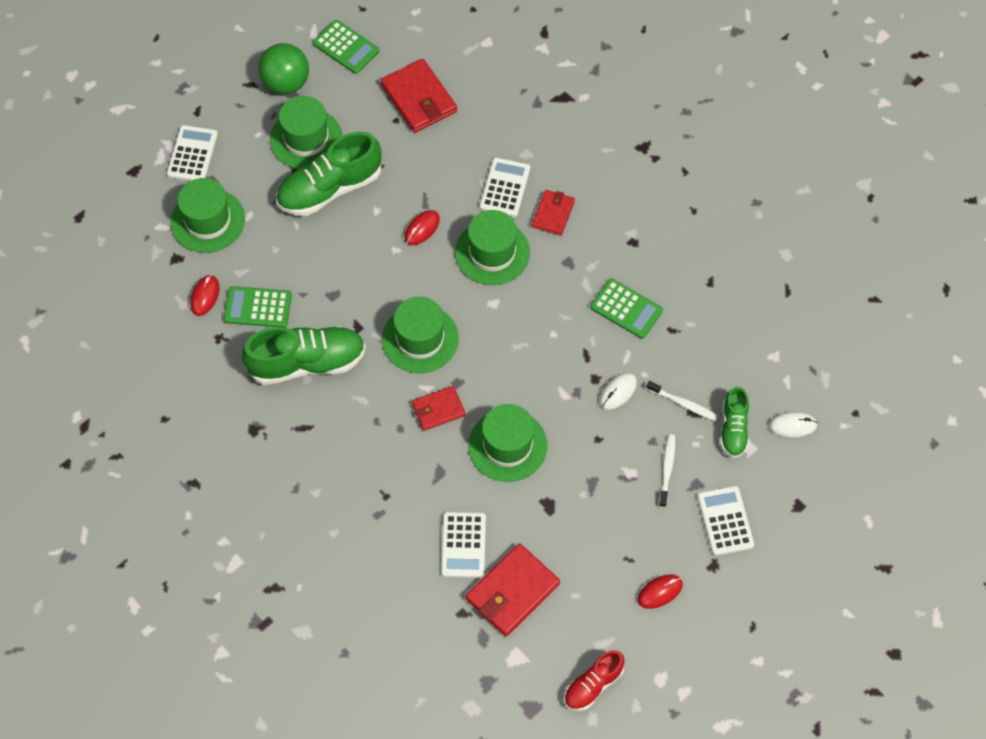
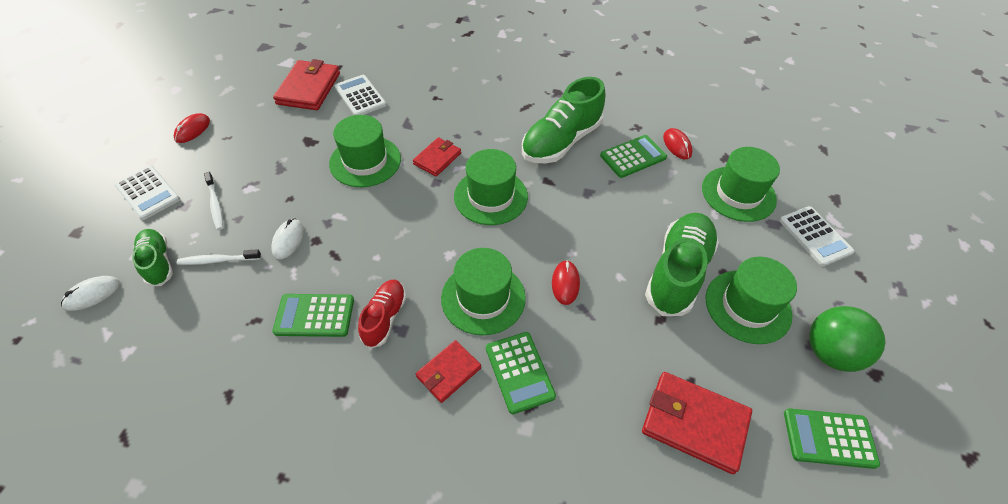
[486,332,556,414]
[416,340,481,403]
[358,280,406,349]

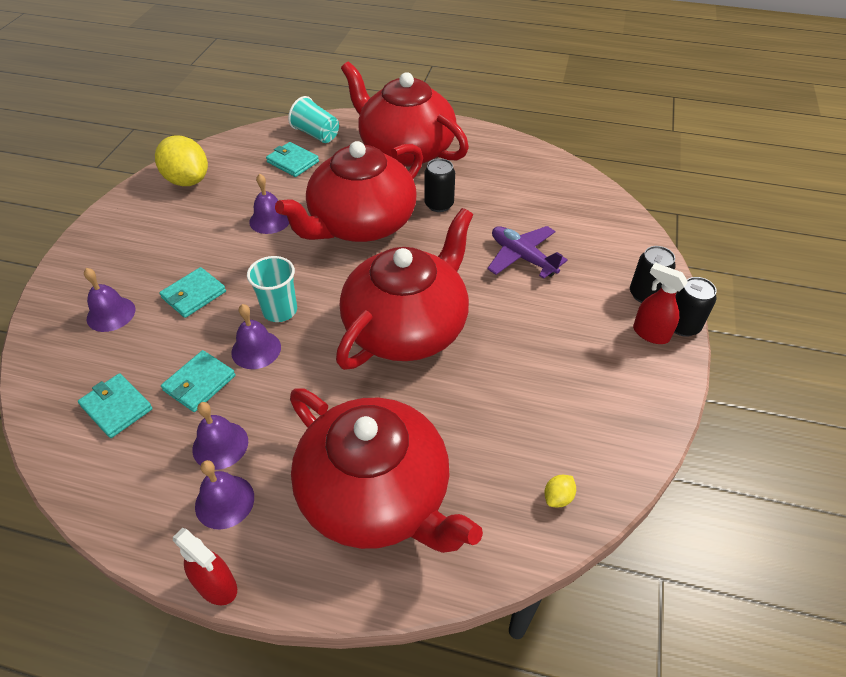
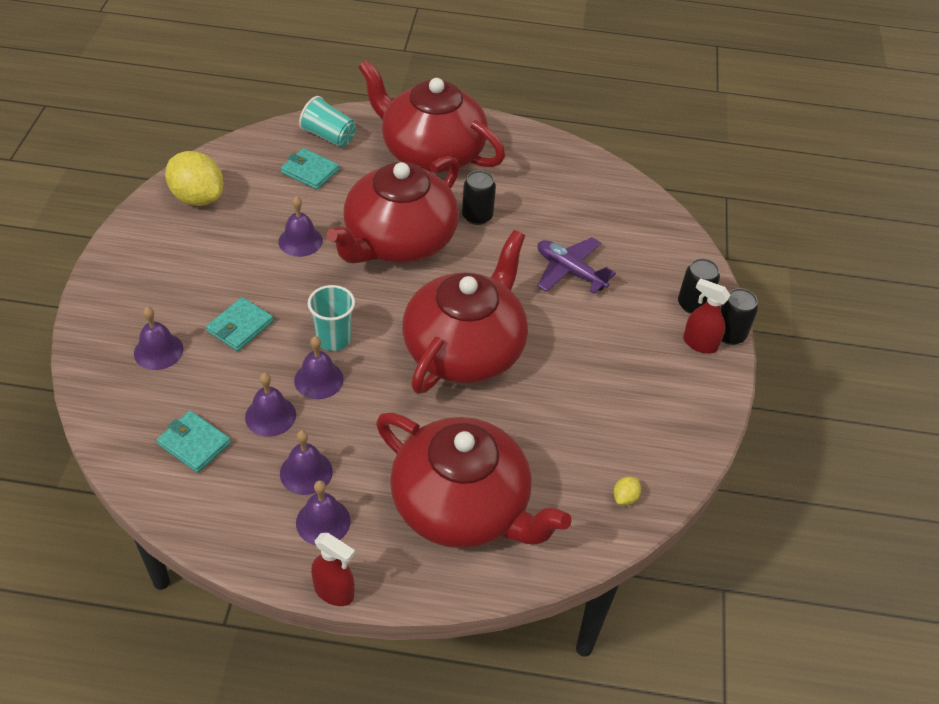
[245,373,296,437]

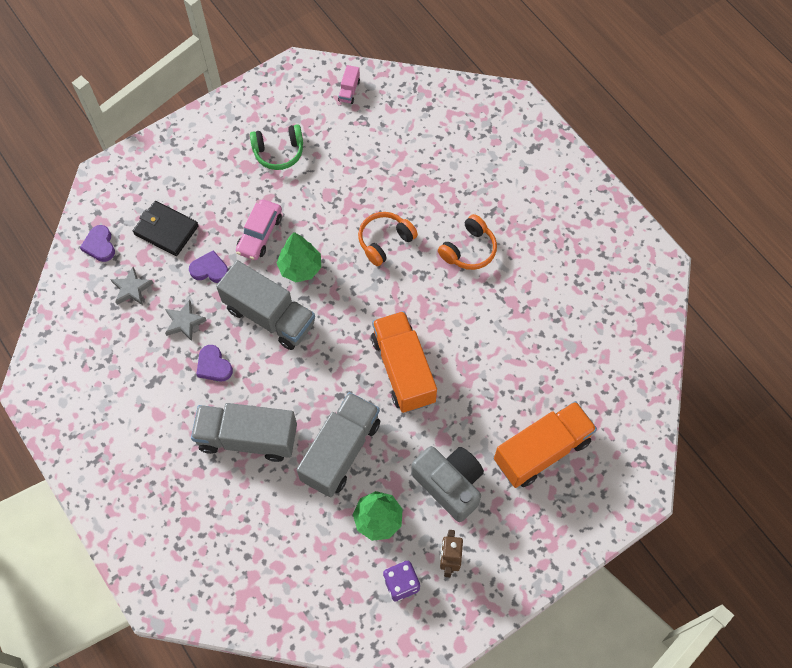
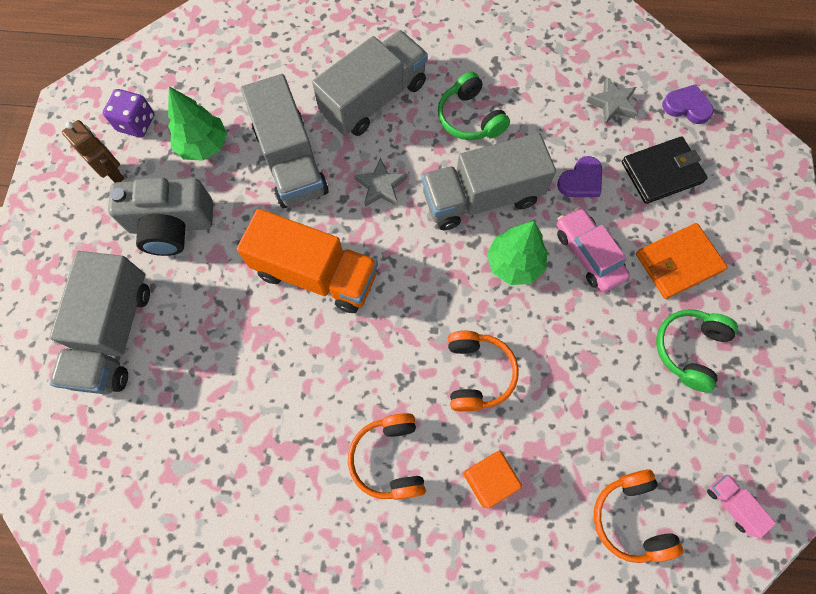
[354,158,407,207]
[438,72,510,140]
[50,251,150,394]
[636,223,728,299]
[463,451,522,508]
[594,469,683,563]

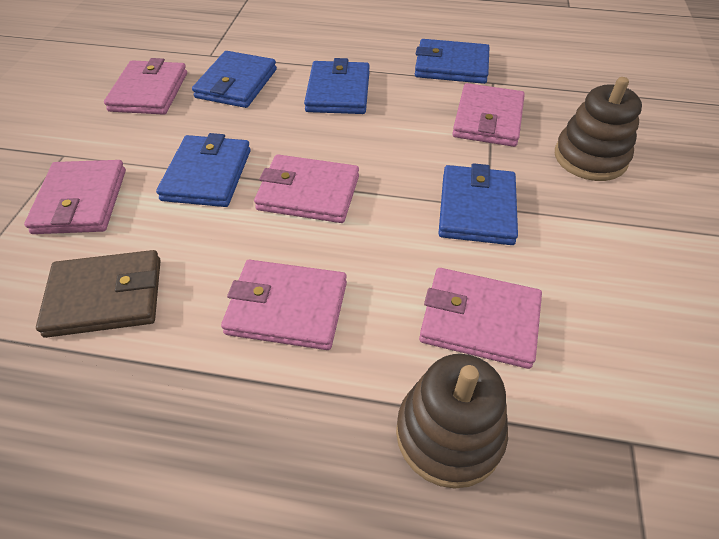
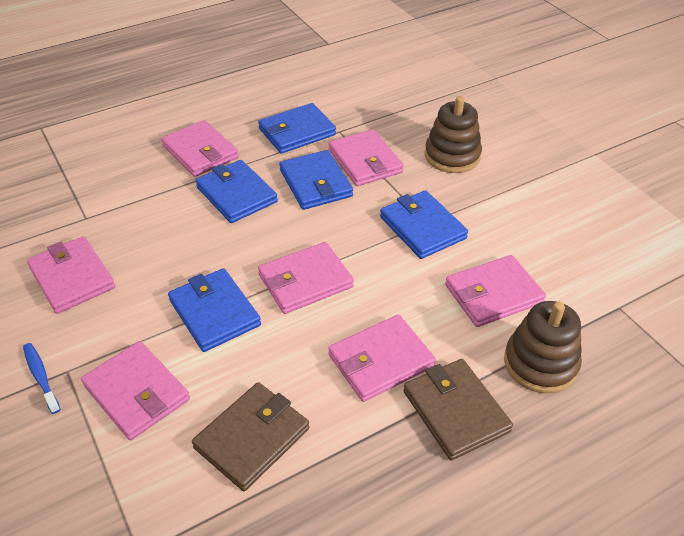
[279,150,353,210]
[161,120,239,177]
[23,343,60,414]
[403,359,513,460]

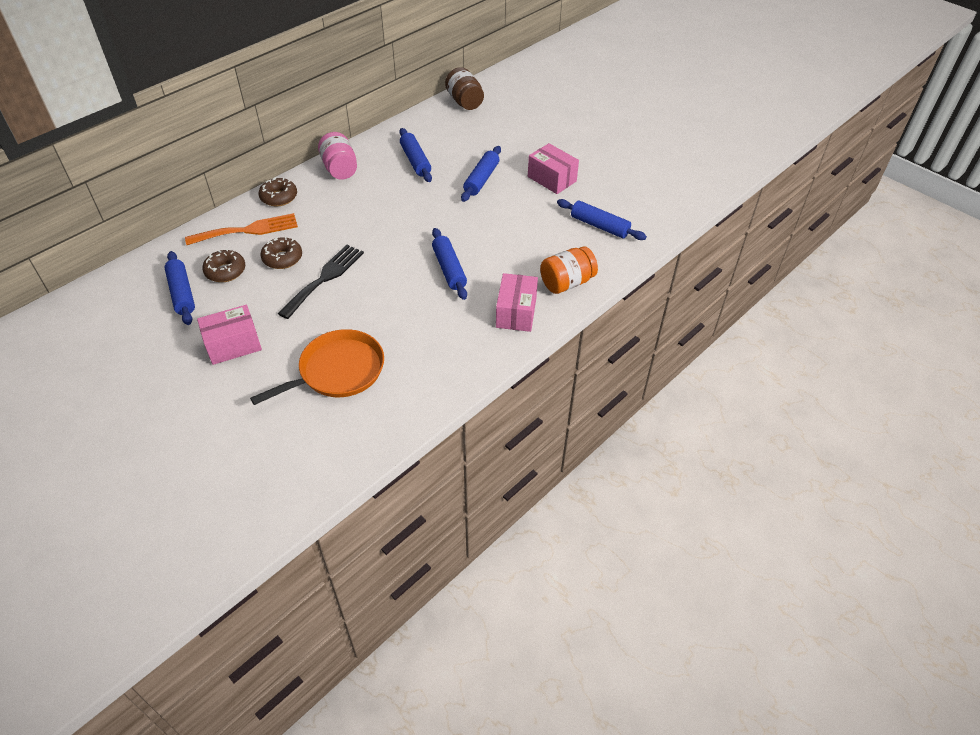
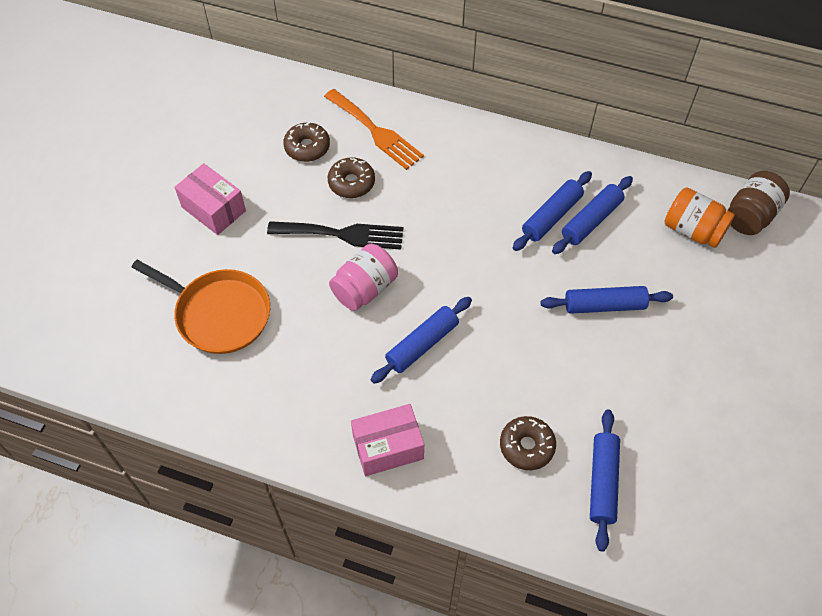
[329,244,398,311]
[528,143,579,194] (first image)
[500,416,556,470]
[664,187,735,248]
[513,171,592,251]

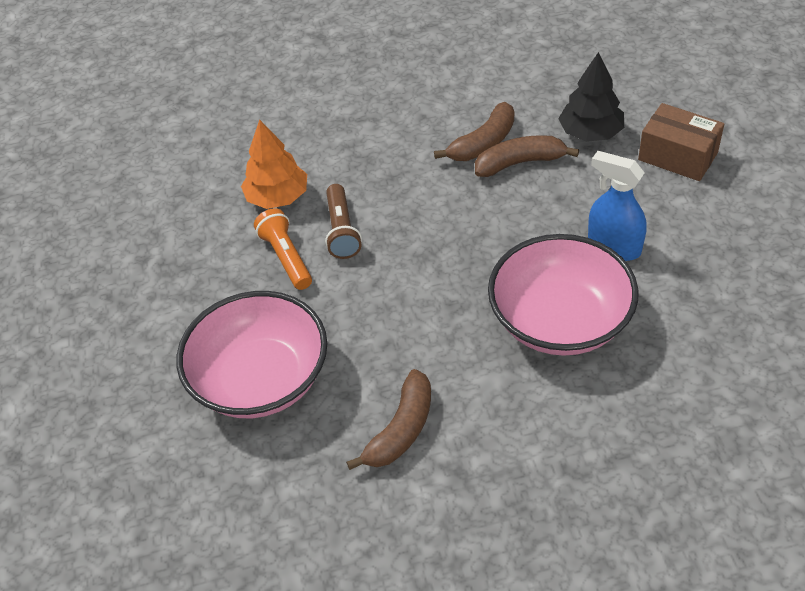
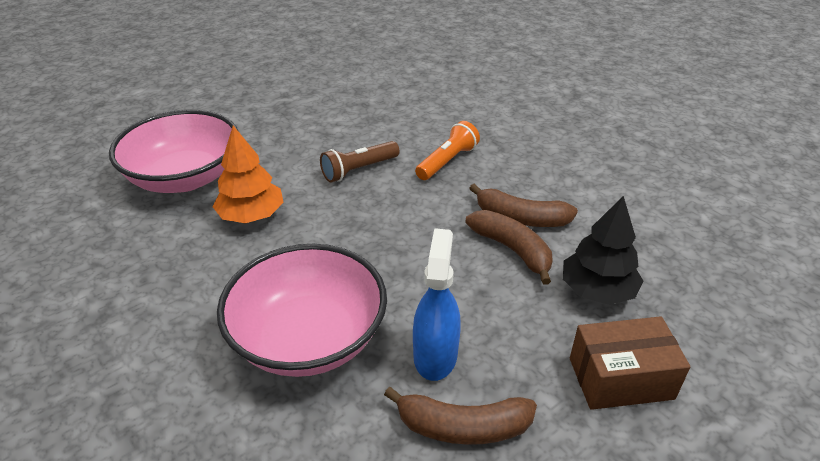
[570,316,690,410]
[213,125,284,223]
[415,121,480,180]
[384,387,537,445]

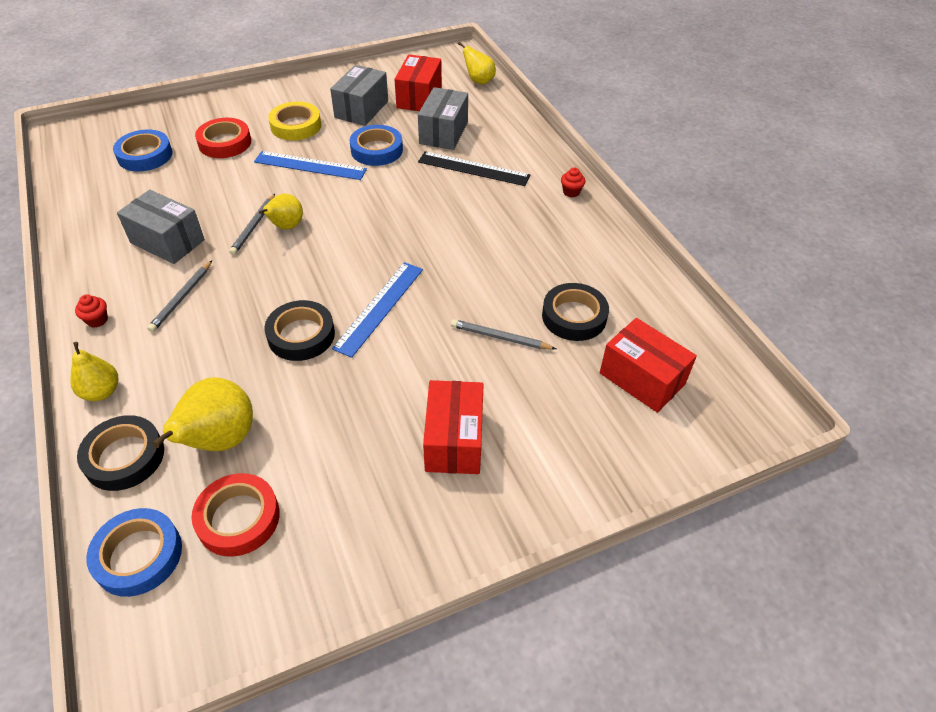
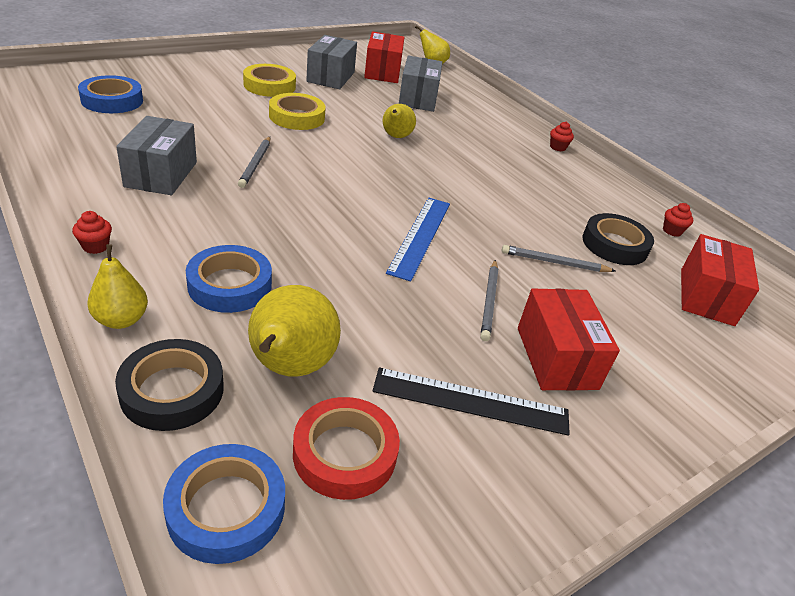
[195,118,251,158] (first image)
[186,245,272,313]
[269,93,326,130]
[373,368,570,436]
[116,116,197,195]
[383,104,416,138]
[480,260,498,341]
[264,300,335,361] (first image)
[681,234,759,326]
[663,203,693,237]

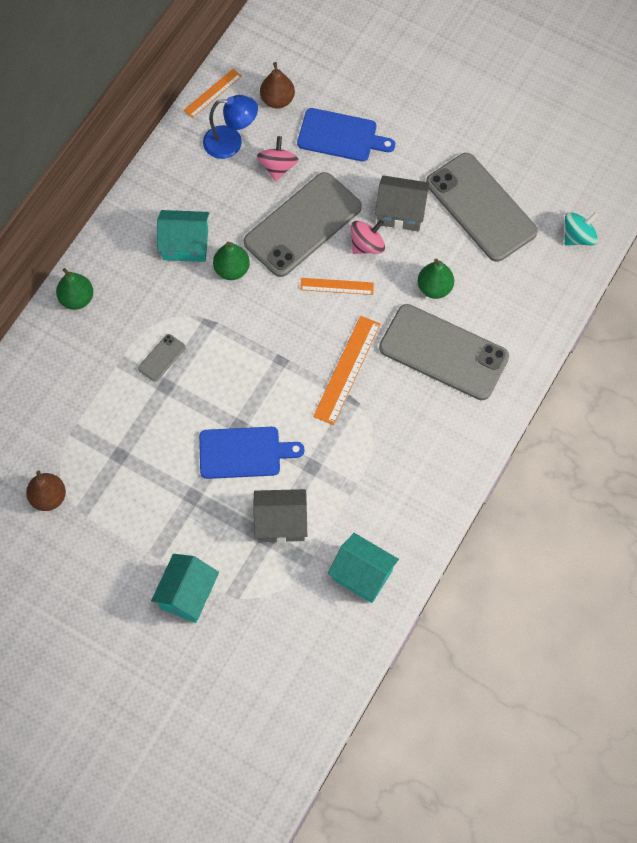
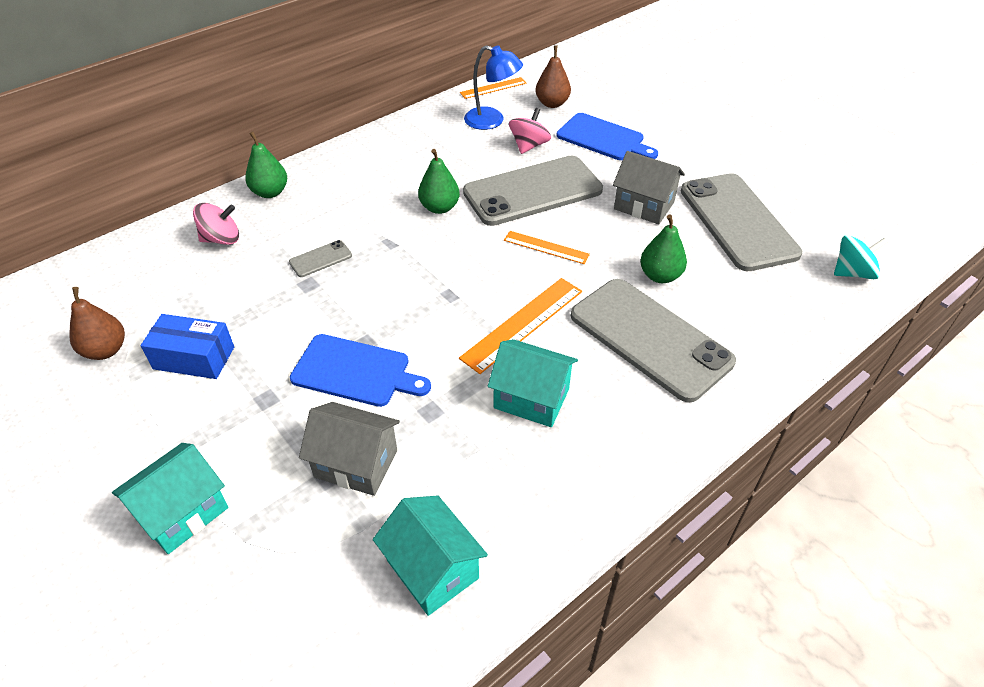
[488,339,578,427]
[193,203,239,245]
[141,314,234,379]

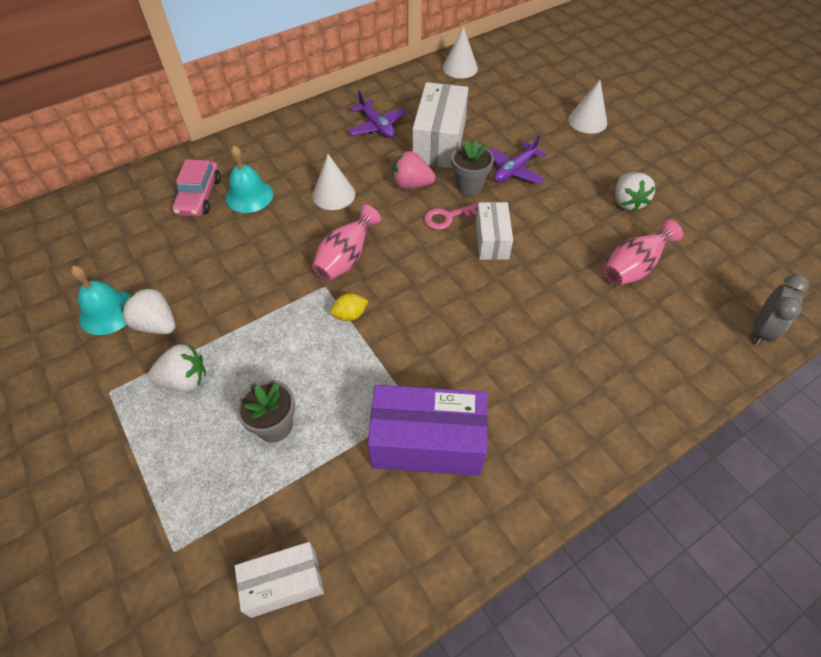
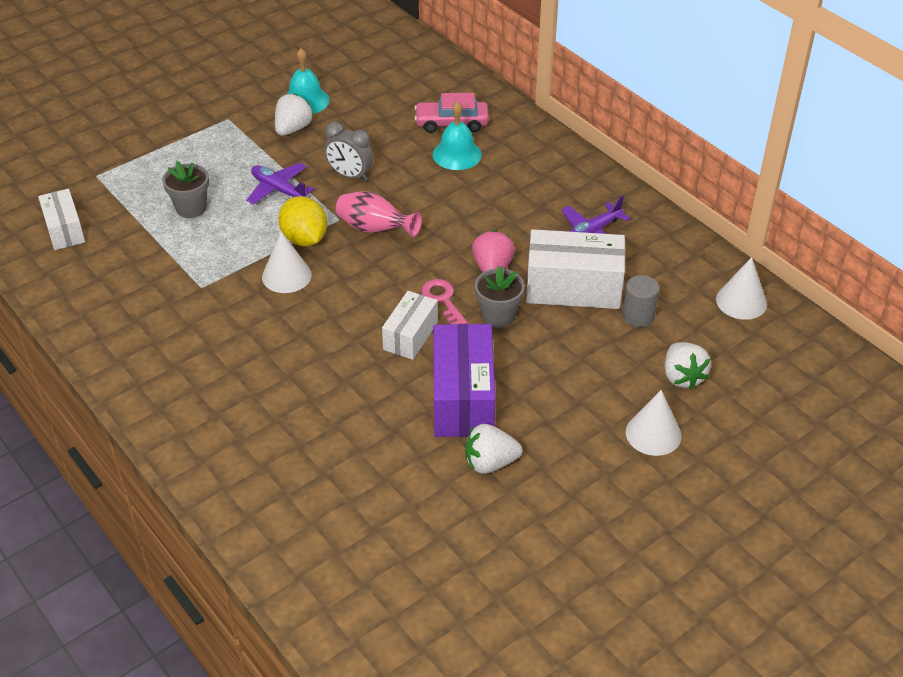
[246,163,314,205]
[262,231,312,293]
[382,291,438,360]
[604,219,683,286] (first image)
[324,122,374,181]
[278,196,327,246]
[665,342,711,389]
[433,324,495,437]
[622,275,659,327]

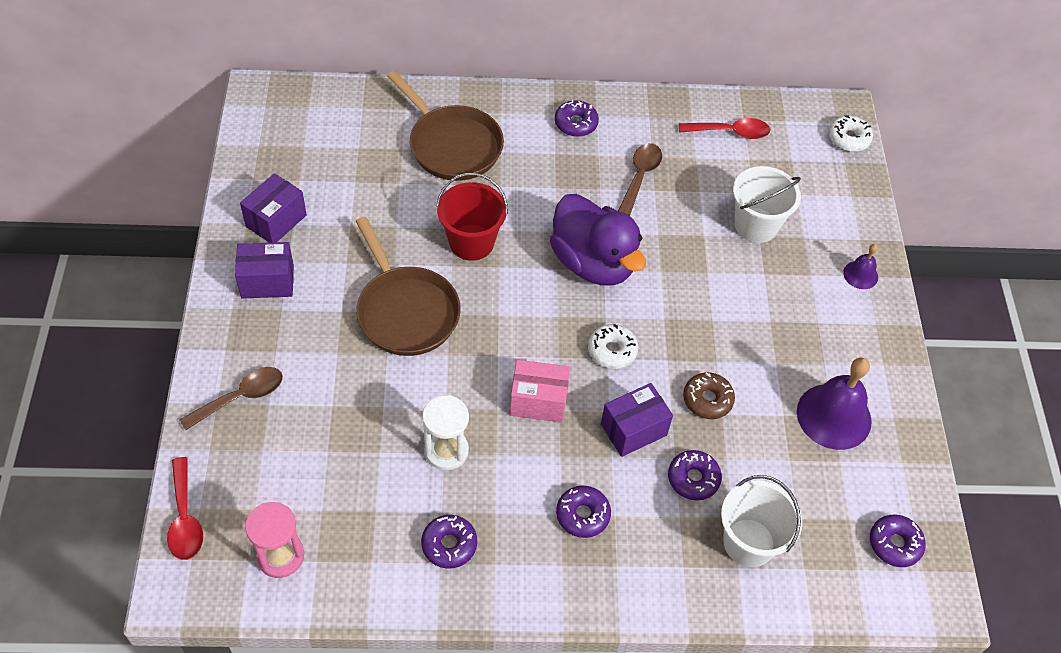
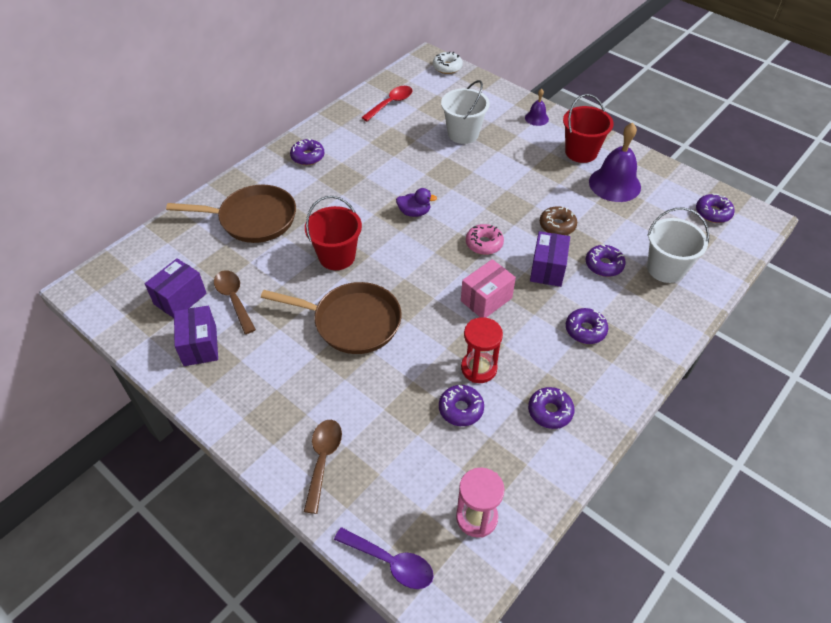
[214,270,256,334]
[396,188,437,217]
[145,258,207,318]
[466,224,504,255]
[461,317,503,383]
[334,527,434,589]
[563,94,614,163]
[439,385,484,426]

